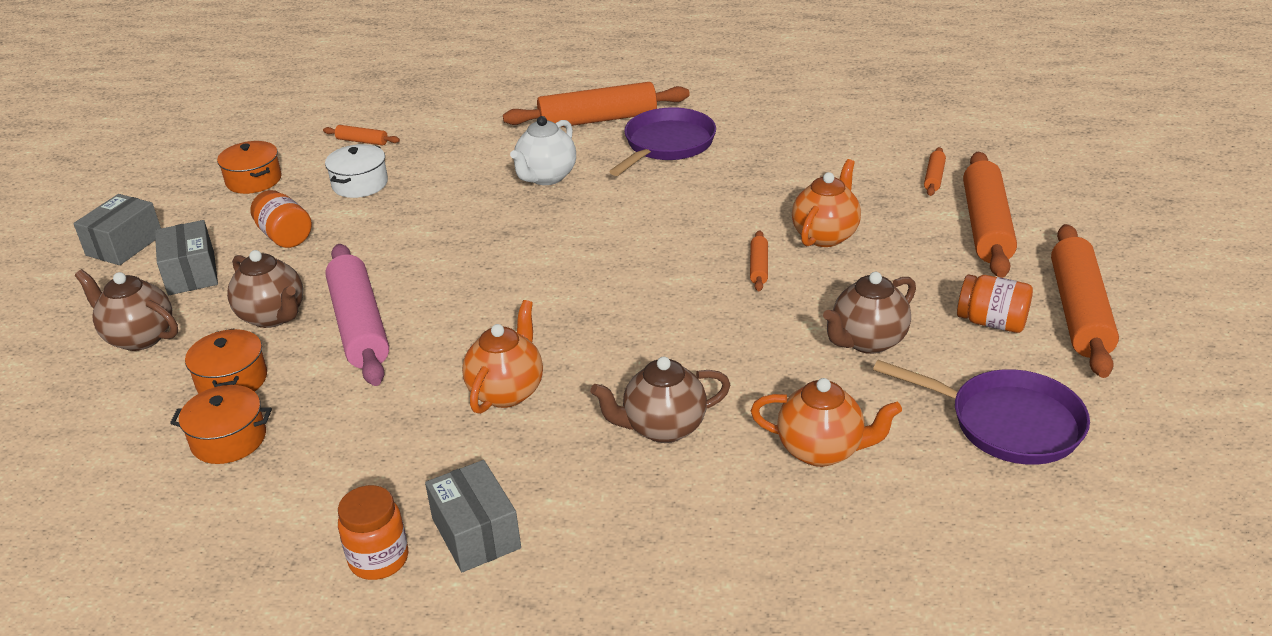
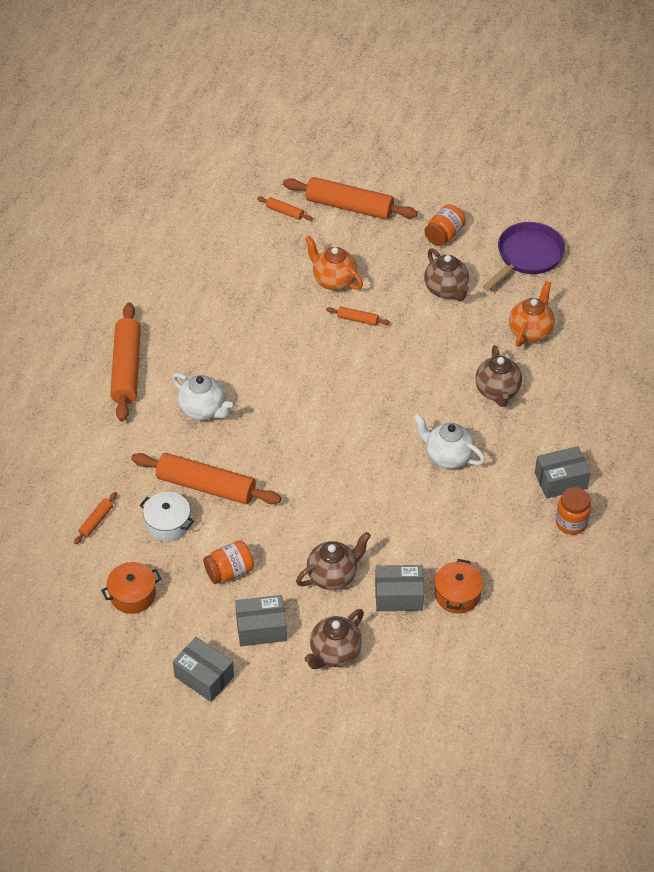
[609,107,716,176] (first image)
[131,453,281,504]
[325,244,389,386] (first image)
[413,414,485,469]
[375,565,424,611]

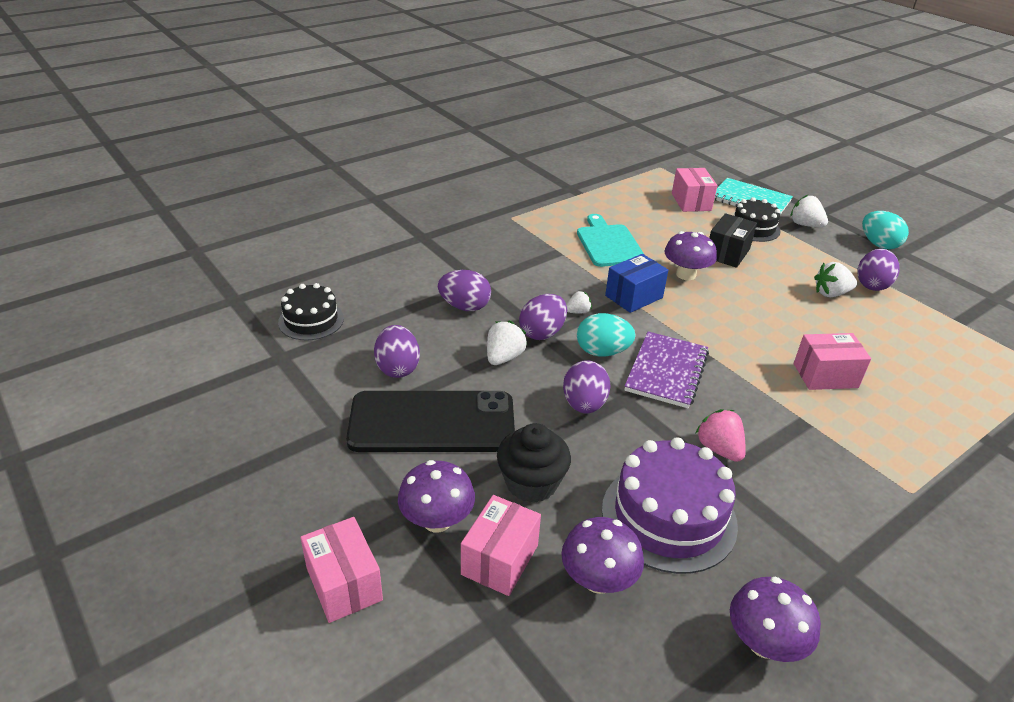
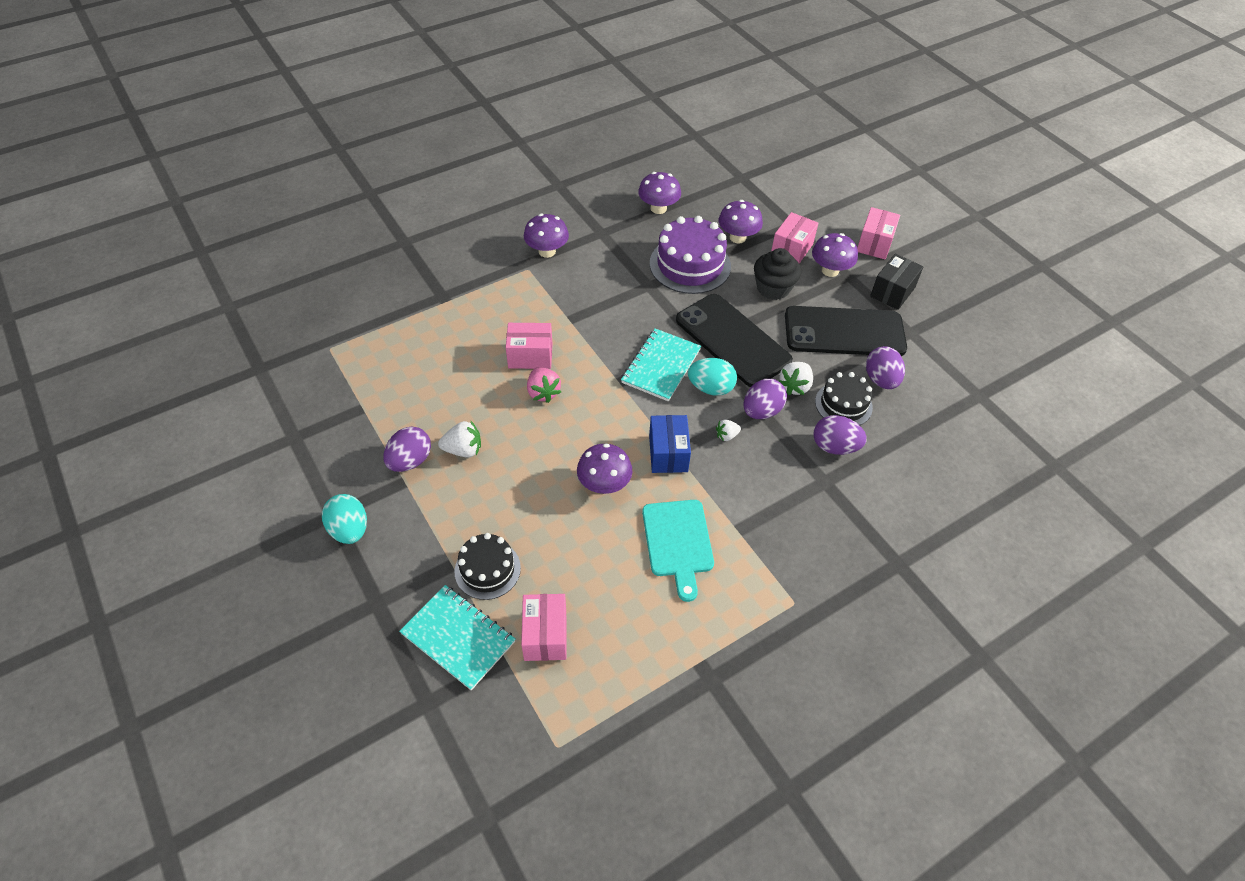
[790,195,828,227] (first image)
[870,254,923,310]
[649,415,691,473]
[815,372,873,425]
[621,328,701,401]
[676,294,793,387]
[527,367,561,403]
[857,207,900,259]
[524,214,569,258]

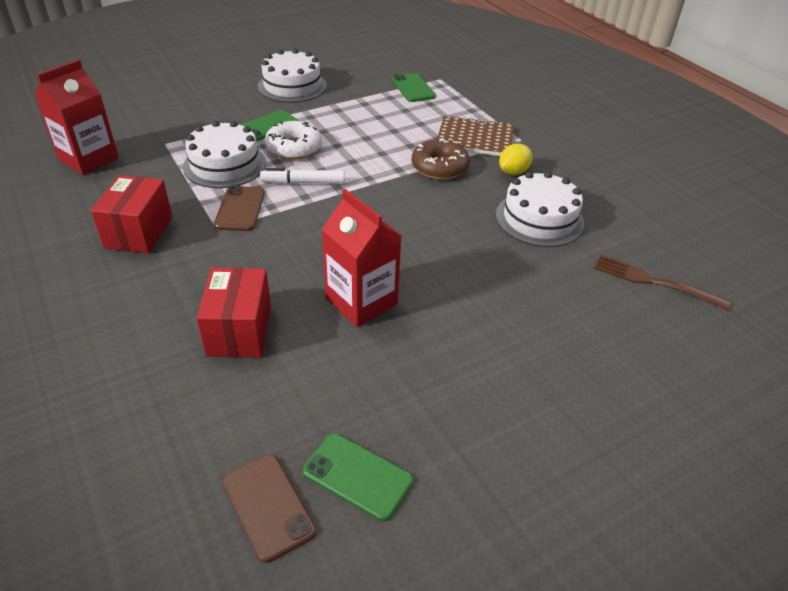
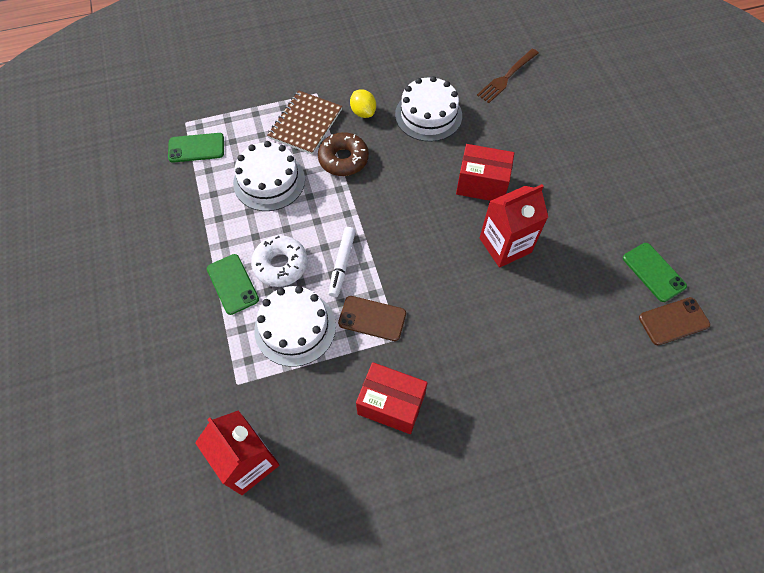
[233,141,305,211]
[456,144,514,201]
[623,243,687,302]

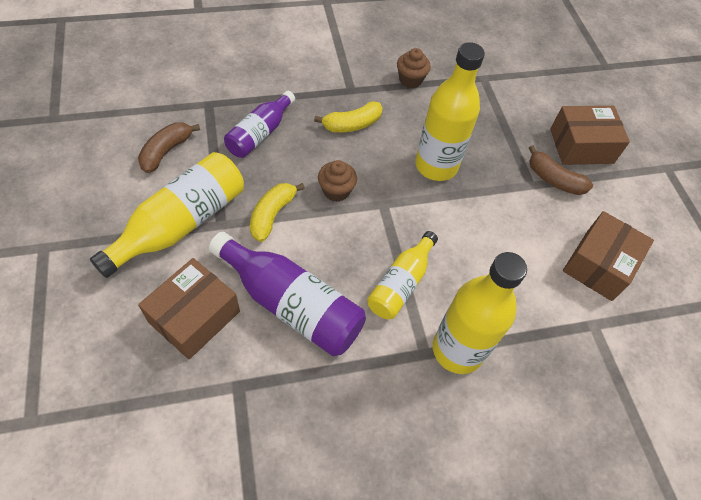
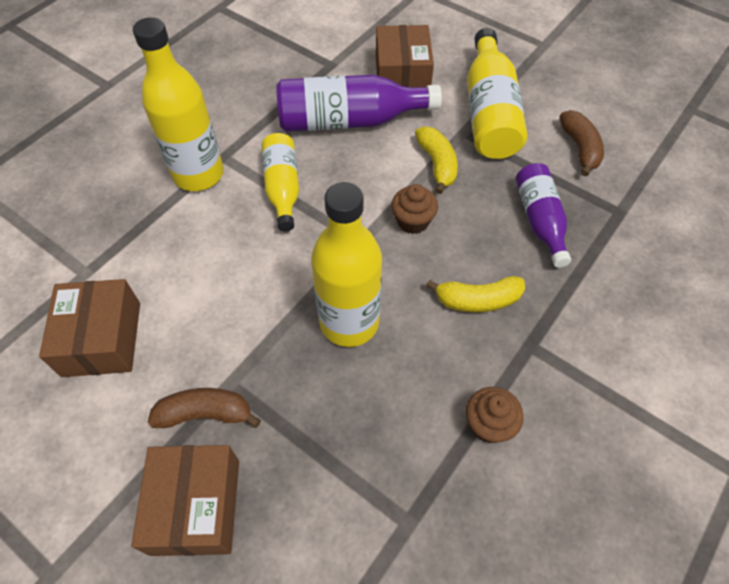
[426,276,525,312]
[131,445,239,556]

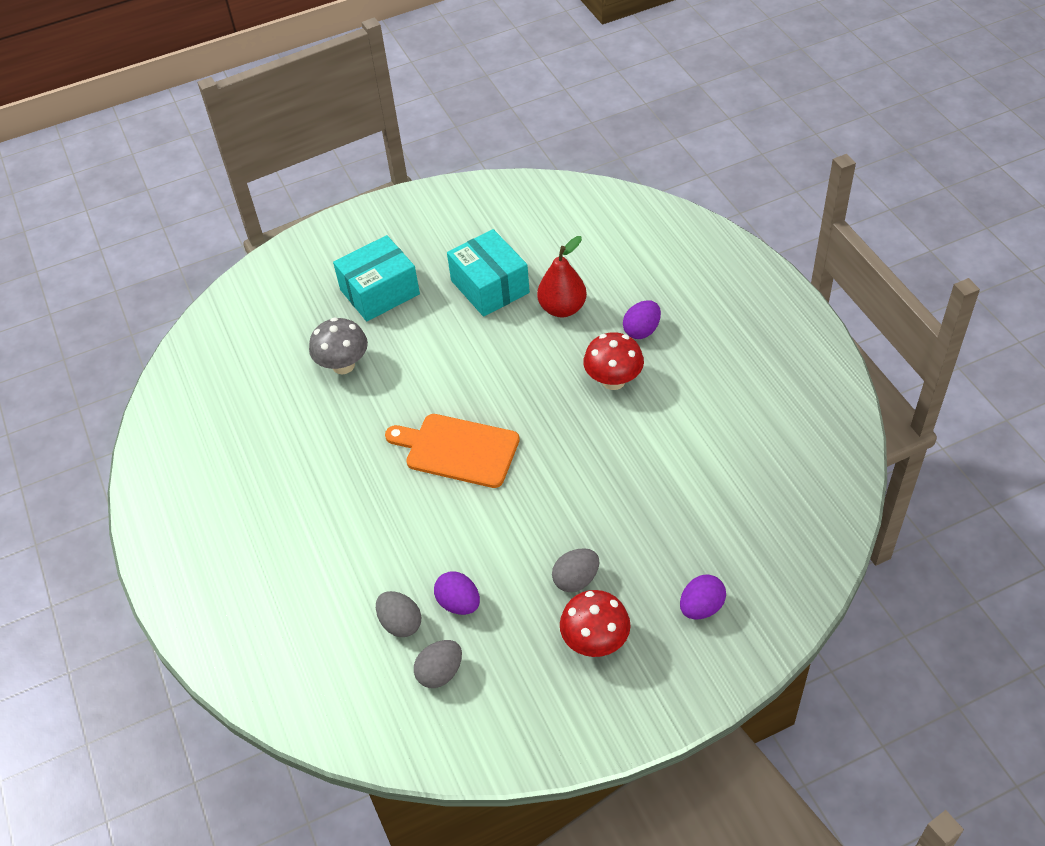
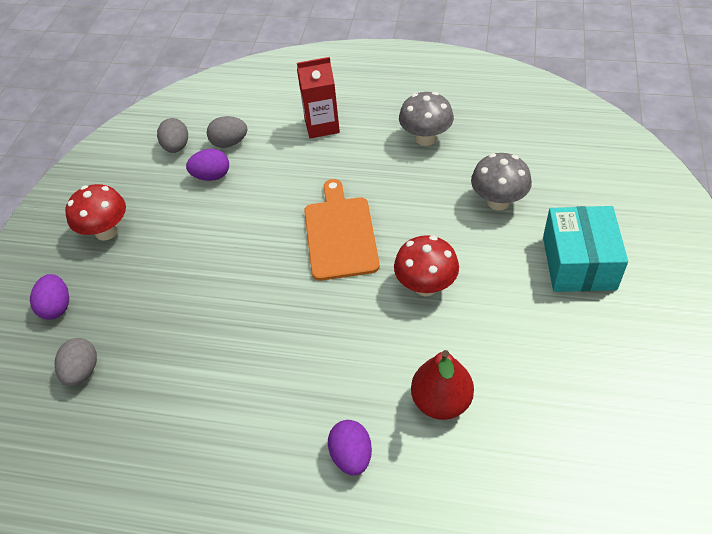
[447,229,530,317] (first image)
[394,235,459,296]
[304,179,380,281]
[54,338,97,386]
[297,57,340,139]
[399,92,454,146]

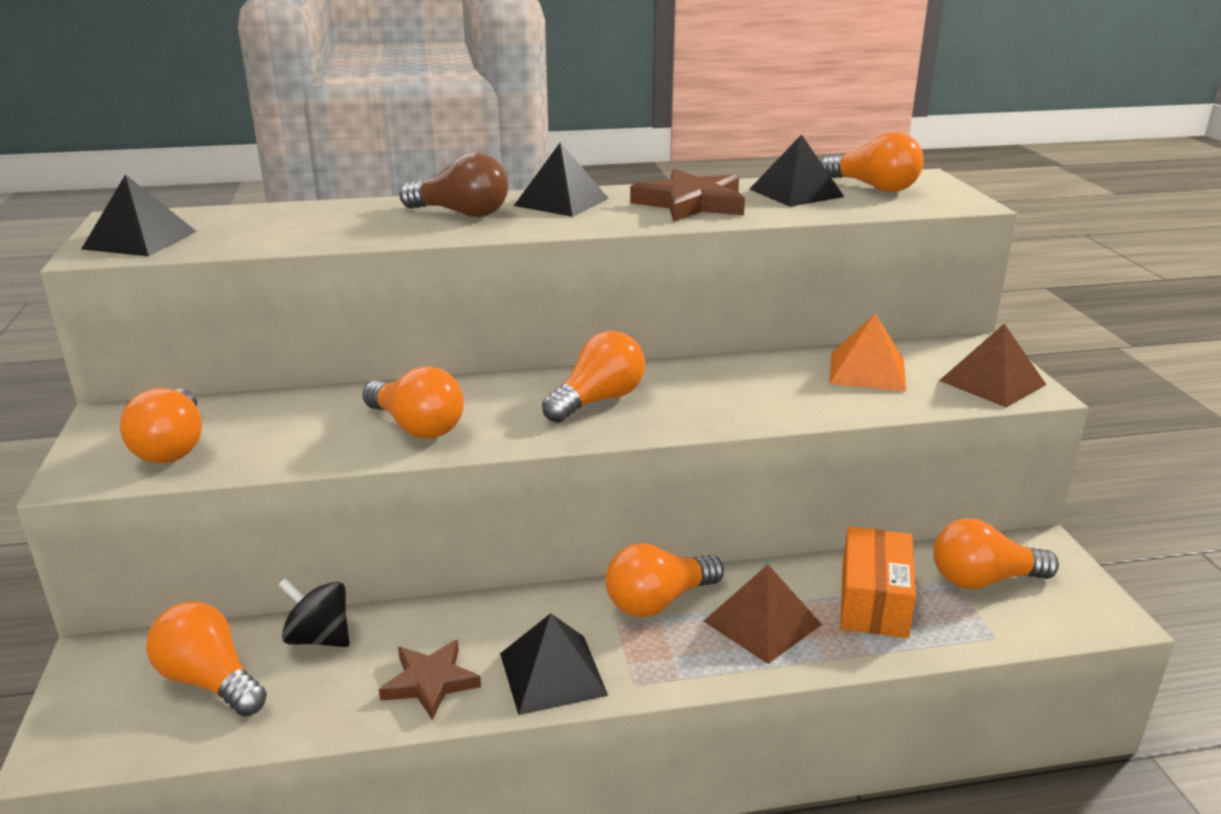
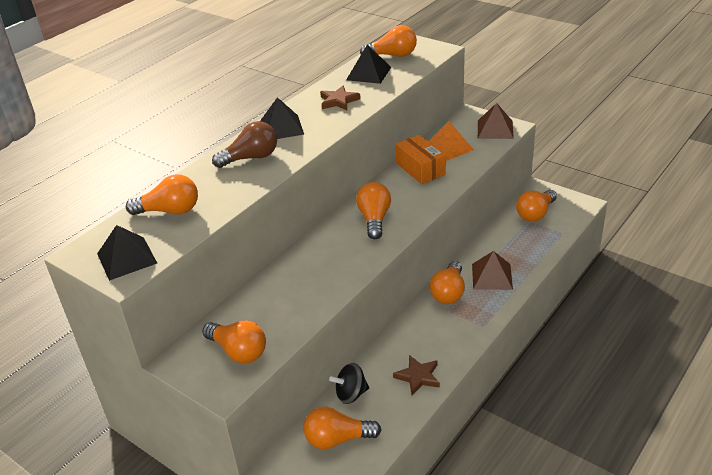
[320,85,361,111]
[126,174,198,215]
[395,135,446,184]
[500,613,608,715] (first image)

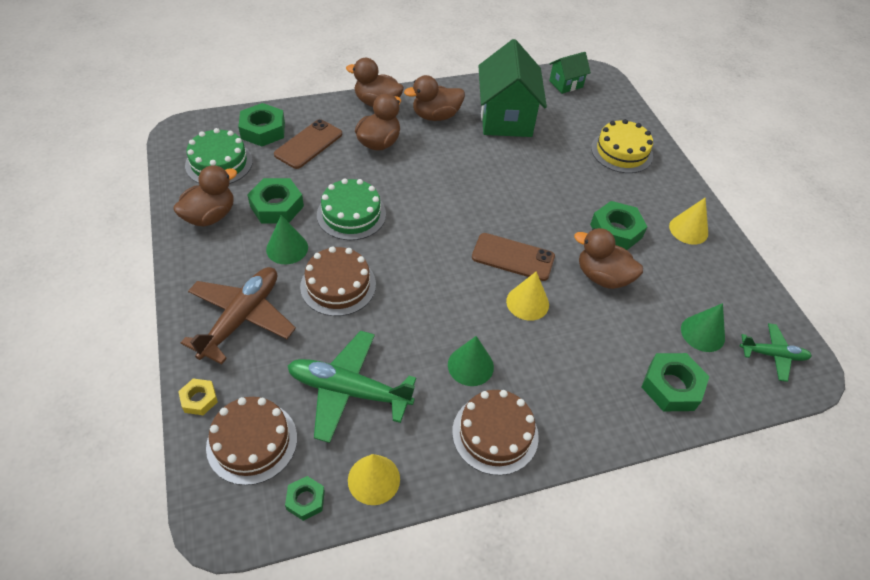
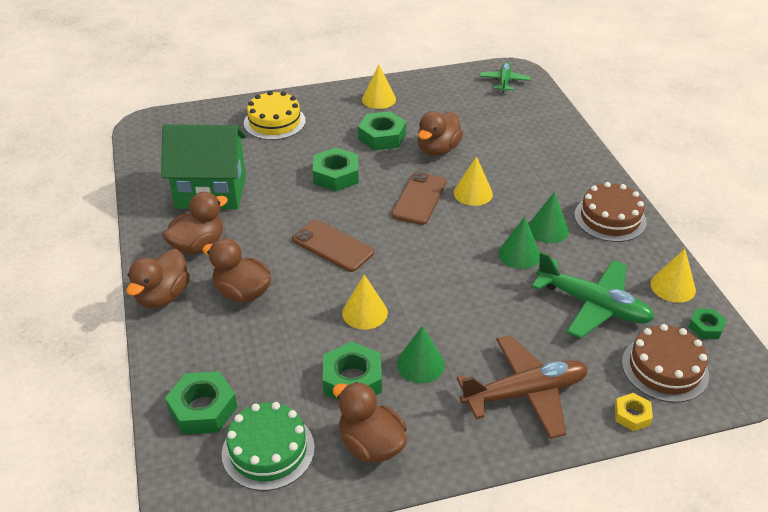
[549,52,591,94] (first image)
[162,192,228,254]
[292,220,374,272]
[342,275,388,330]
[300,246,376,316] (first image)
[457,335,588,439]
[498,217,540,269]
[532,251,655,338]
[313,148,359,192]

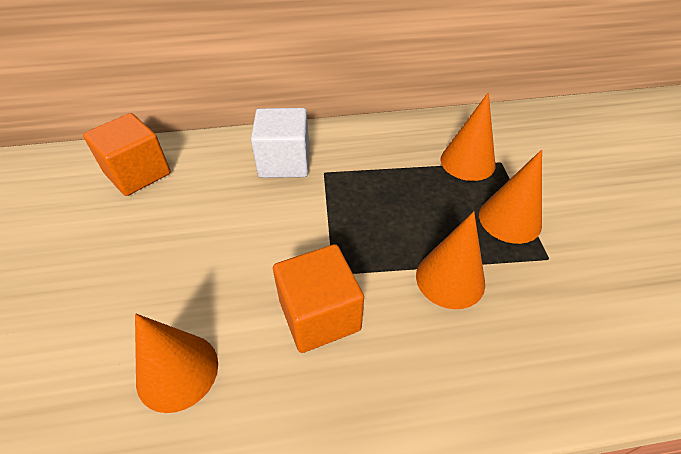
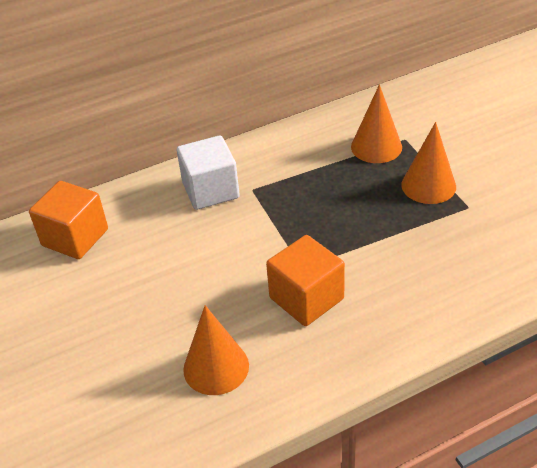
[416,211,485,309] (first image)

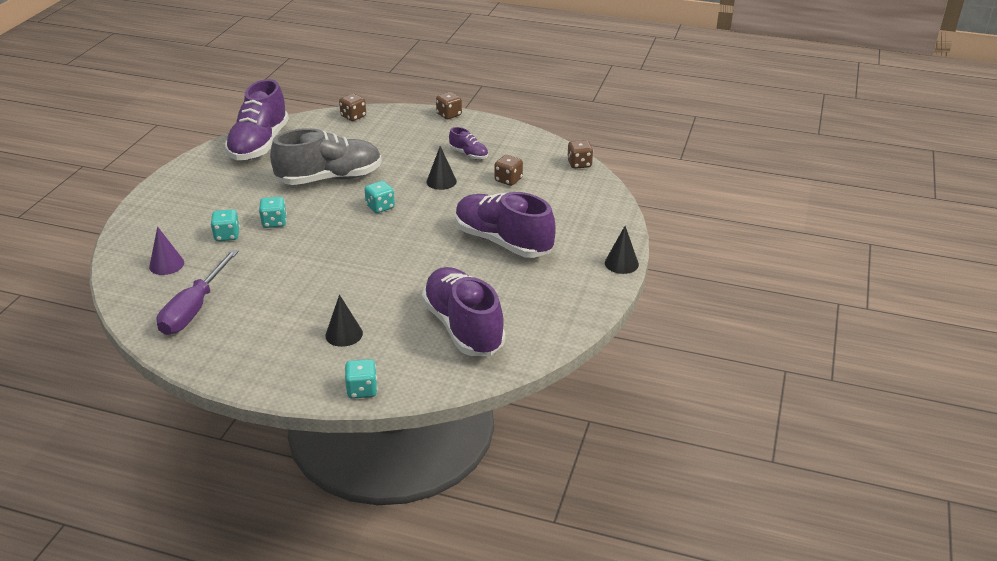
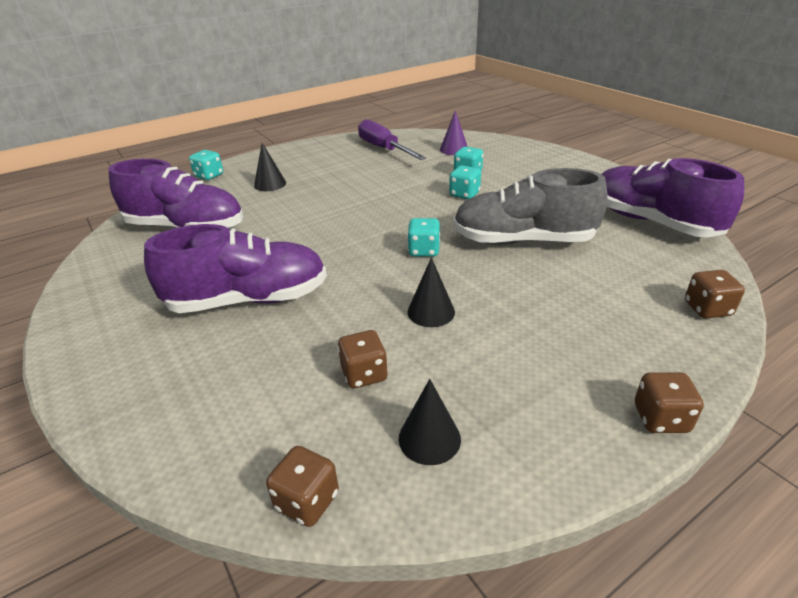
[449,127,488,160] (first image)
[453,168,607,245]
[399,379,461,465]

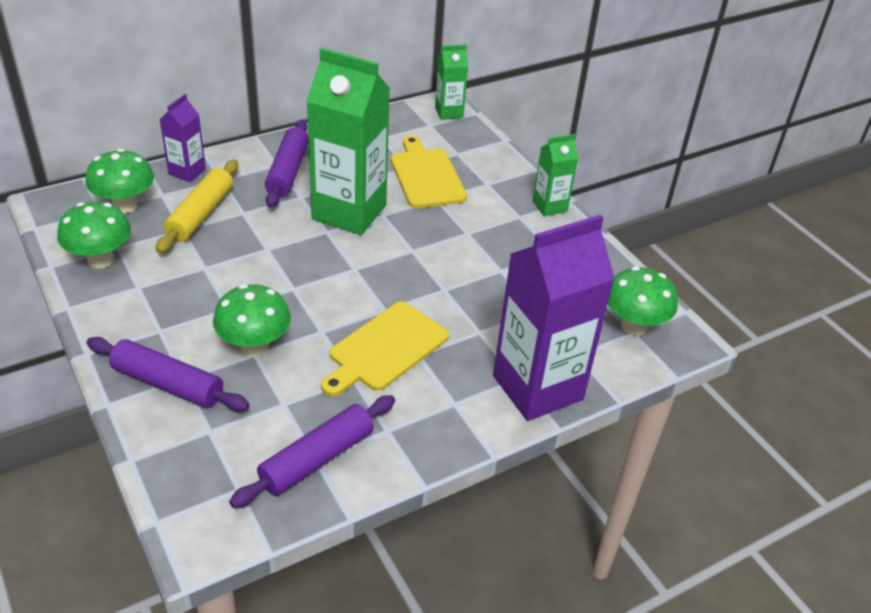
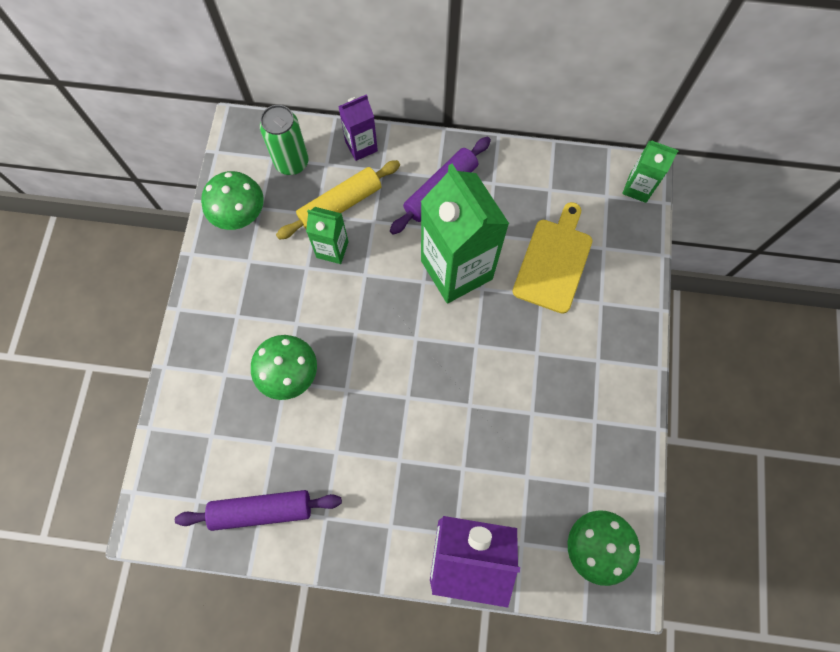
[306,207,348,264]
[260,105,309,175]
[321,302,449,396] (first image)
[86,337,250,411] (first image)

